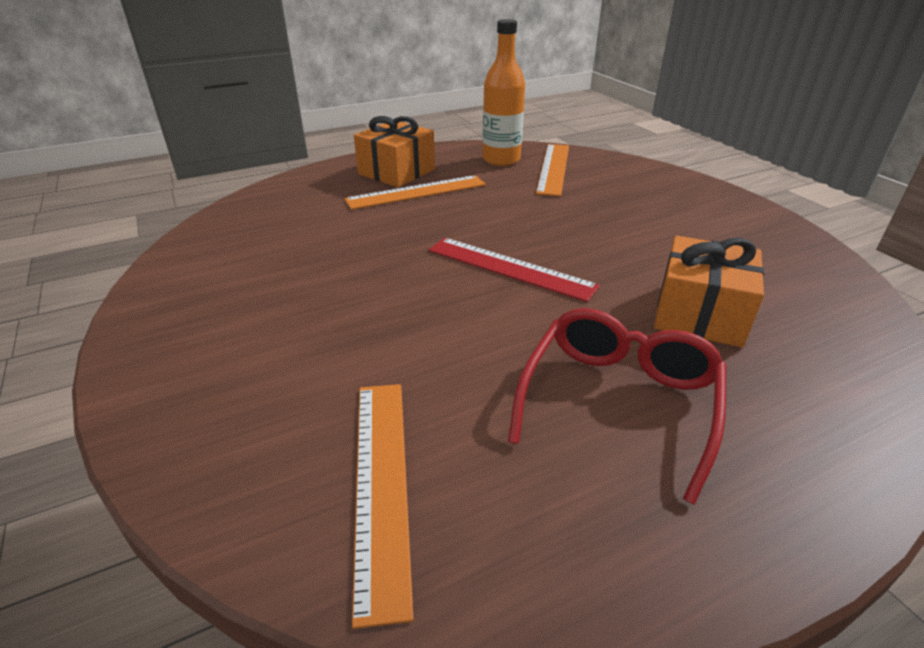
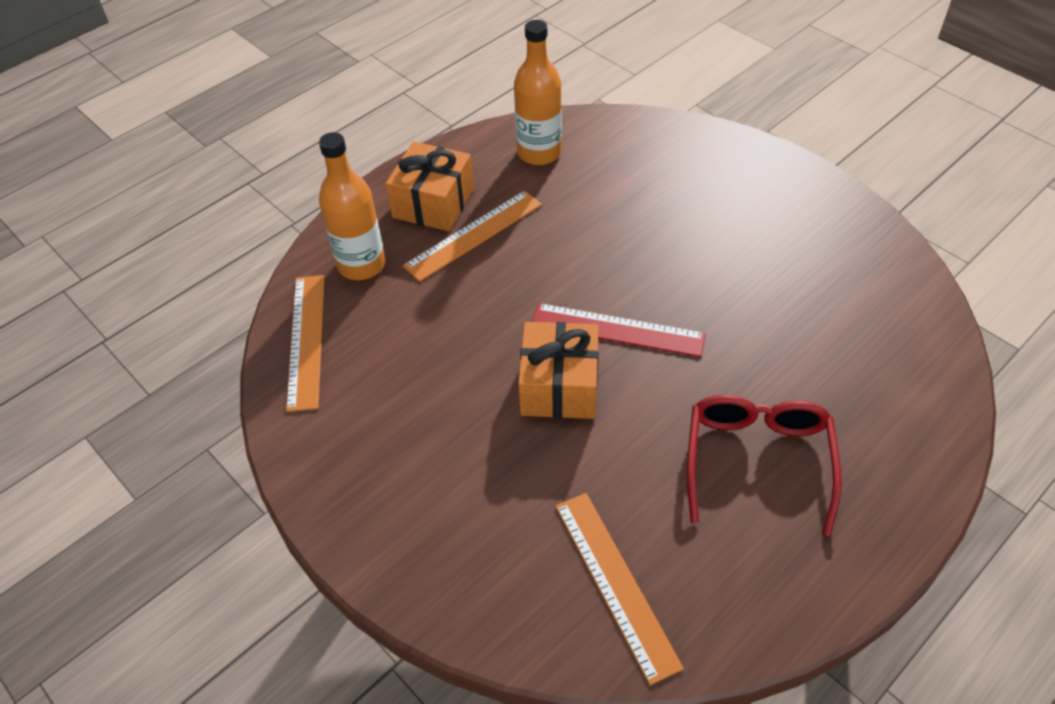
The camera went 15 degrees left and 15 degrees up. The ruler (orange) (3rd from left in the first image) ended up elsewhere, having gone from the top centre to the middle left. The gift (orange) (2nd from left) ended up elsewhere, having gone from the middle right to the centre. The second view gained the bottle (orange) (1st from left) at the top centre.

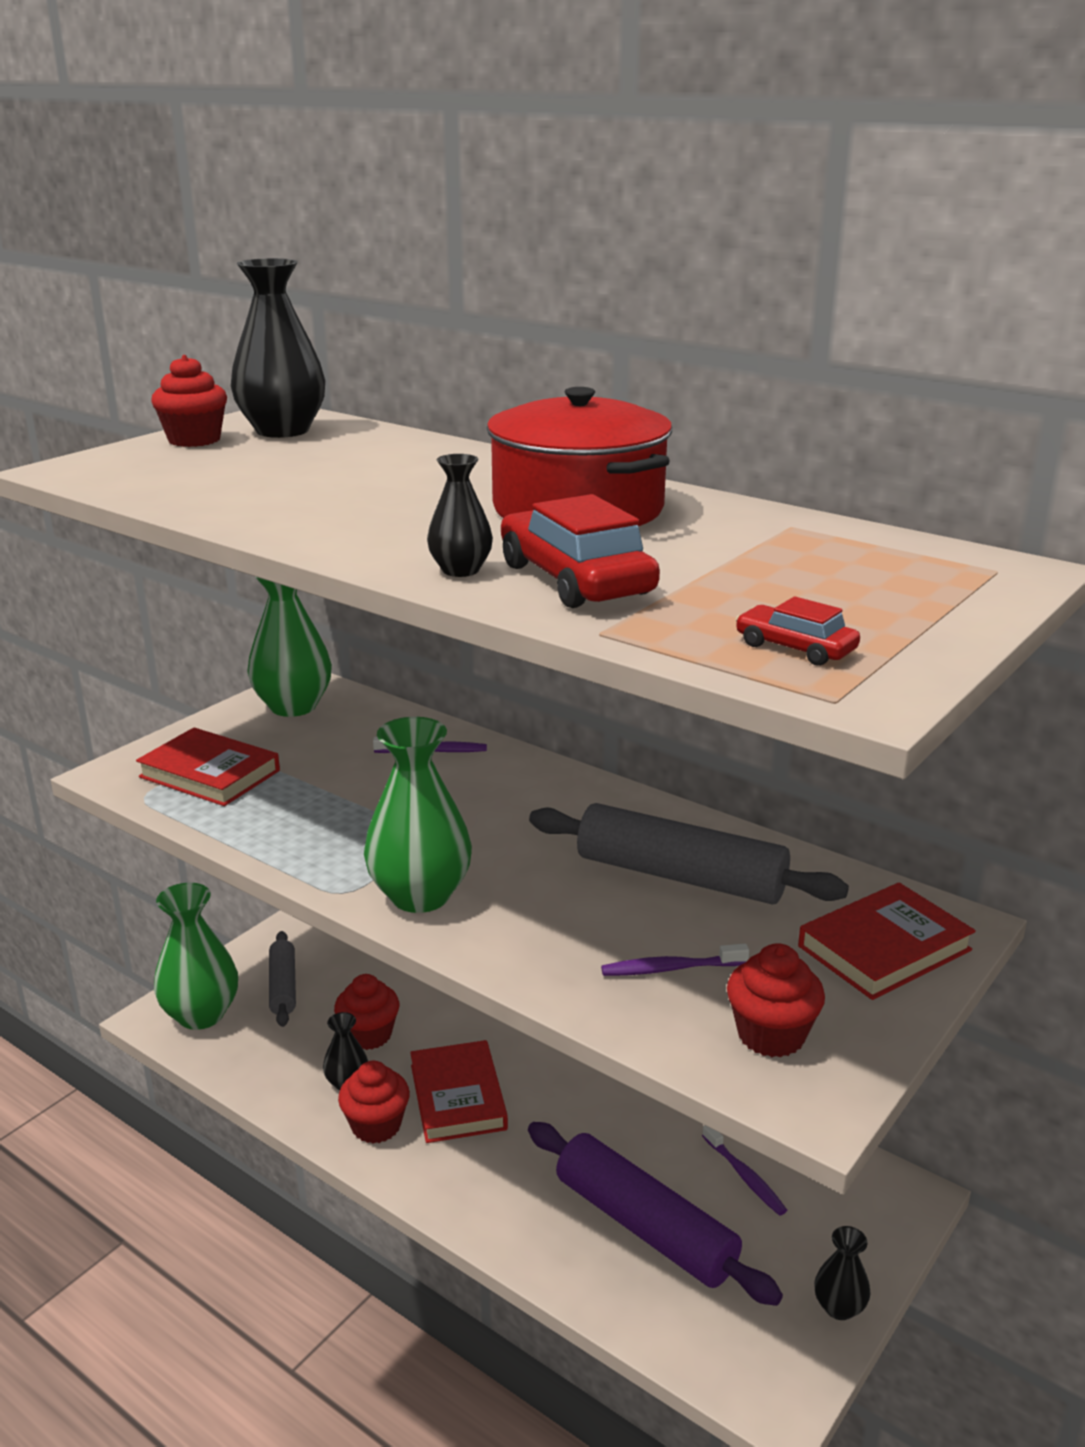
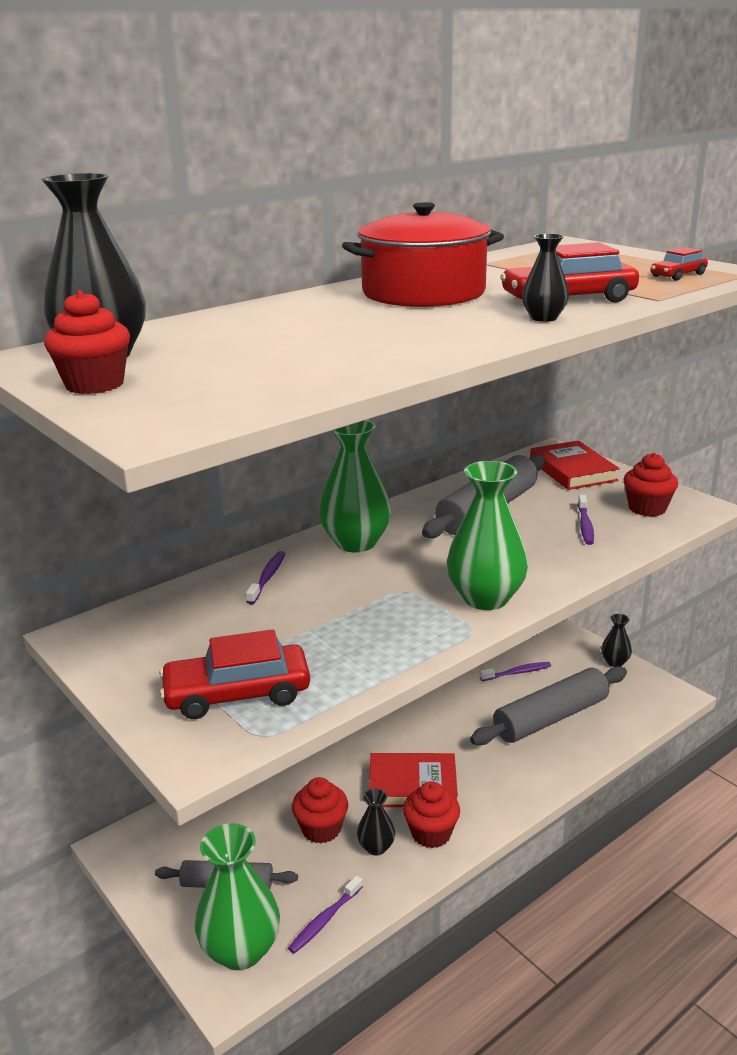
The camera went 75 degrees left and 0 degrees up. The vase (green) (2nd from left) ended up elsewhere, having gone from the middle left to the centre. Where the book (red) (1st from left) stood at the middle left, the car (red) (1st from left) came to stand at the middle left. What was the rolling pin (purple) at the bottom centre turned into the rolling pin (grey) (3rd from left) at the bottom right. The second view gained the toothbrush (purple) (2nd from left) at the bottom centre.

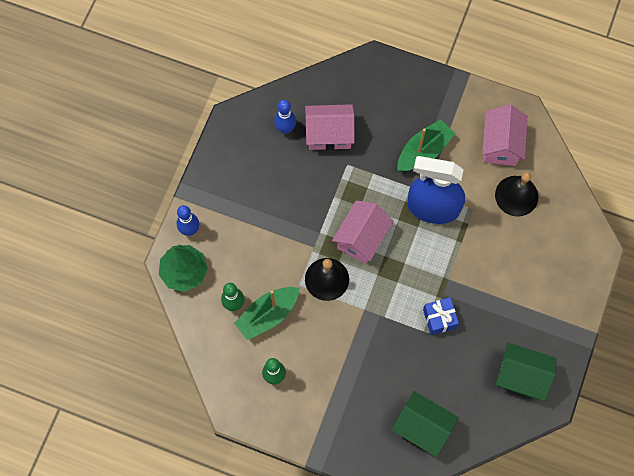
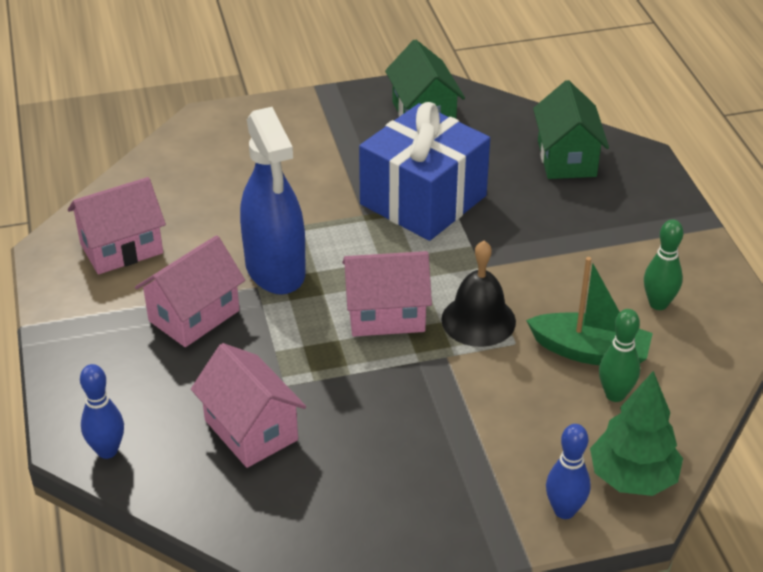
The camera went 125 degrees left and 30 degrees down. The bowling pin (blue) (2nd from left in the first image) ended up elsewhere, having gone from the top centre to the bottom left. Where the boat (green) (2nd from left) stood at the top right, the house (pink) (2nd from left) came to stand at the middle left. The second view lost the bell (black) (2nd from left) at the middle right. The size of the gift (blue) at the middle right changed by a factor of 2.24.

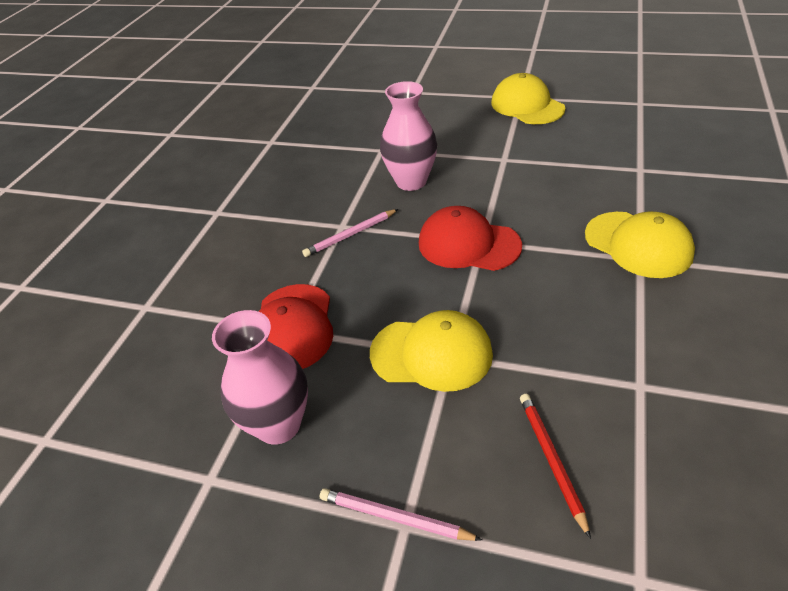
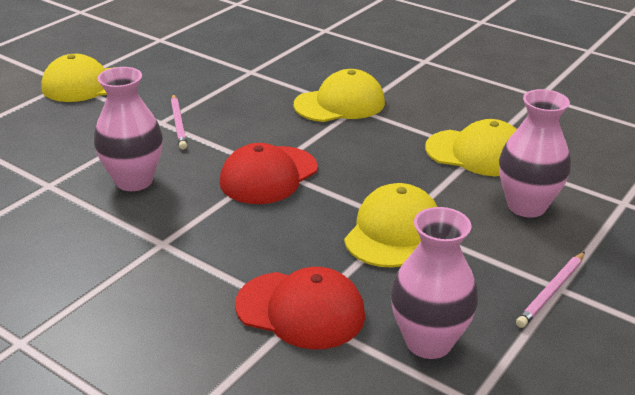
The camera went 75 degrees left and 10 degrees down. The pencil (pink) (1st from left) ended up elsewhere, having gone from the centre to the top left. Where the pencil (red) stood at the bottom right, the vase (pink) (3rd from left) came to stand at the middle right. The second view gained the cap (yellow) (4th from left) at the middle right.

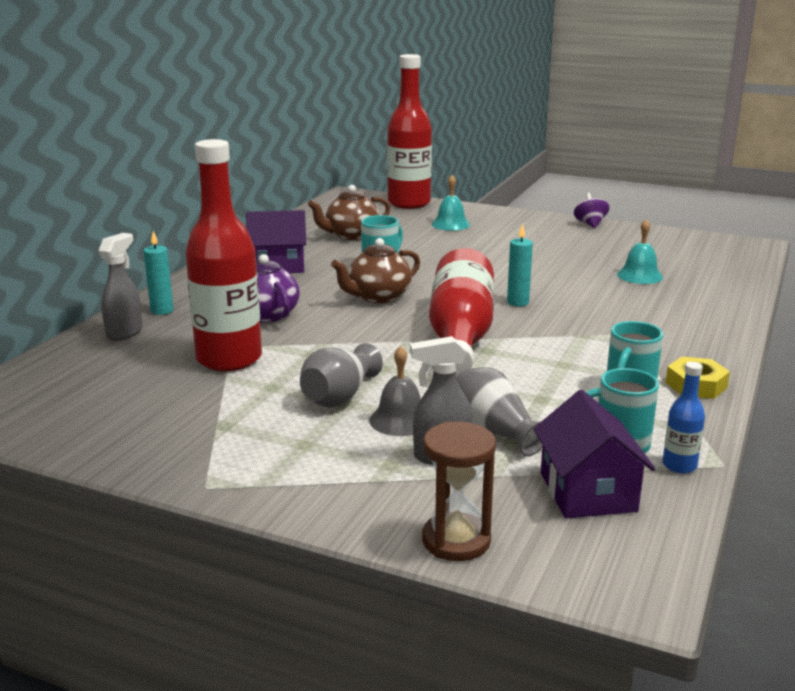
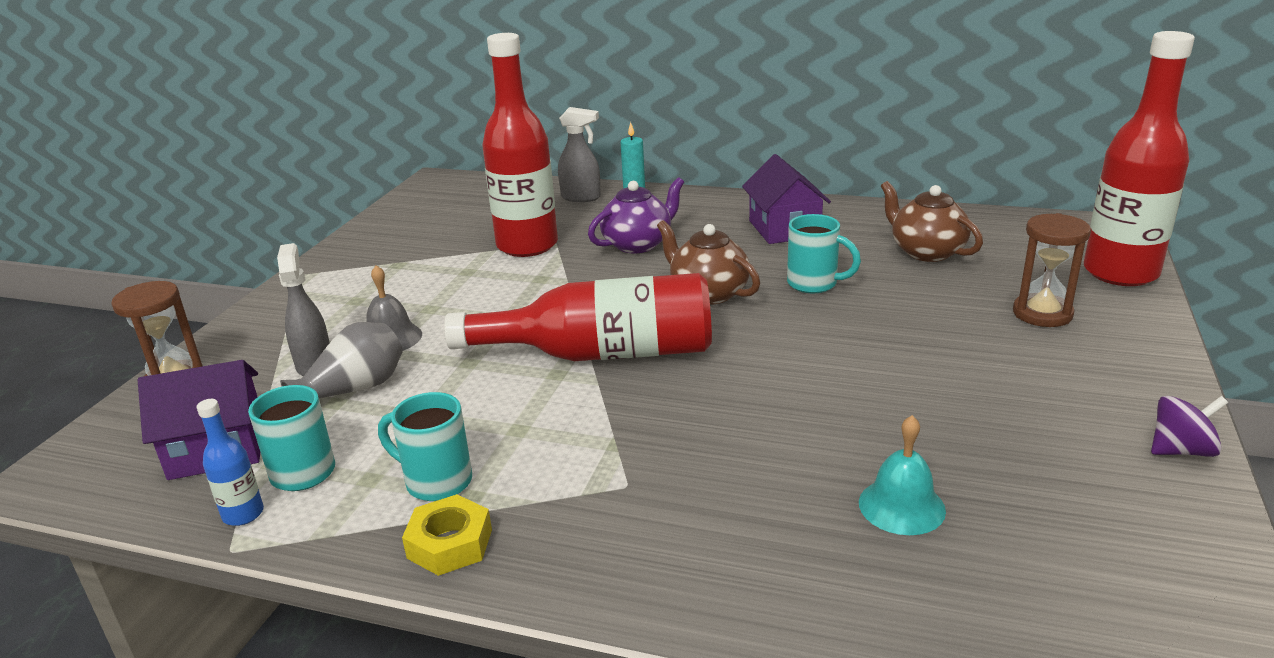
The camera went 85 degrees right and 5 degrees up. Where the bell (turquoise) (1st from left) stood at the top centre, the hourglass (brown) (2nd from left) came to stand at the middle right. The second view lost the candle (turquoise) (2nd from left) at the centre. The second view lost the vase (grey) (1st from left) at the centre.

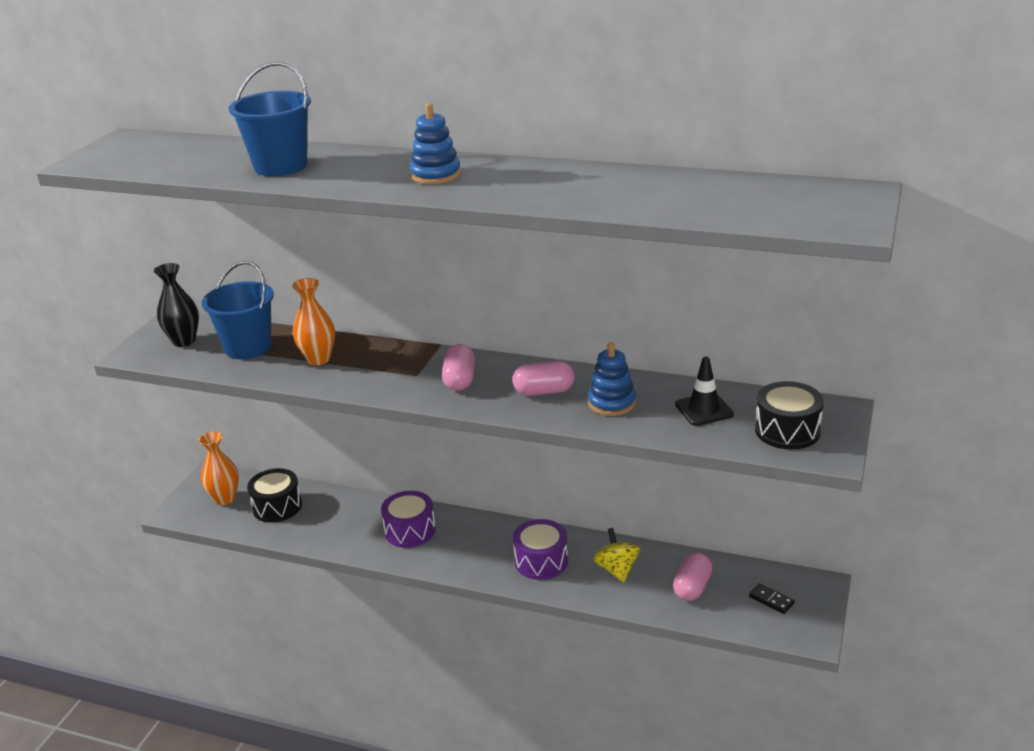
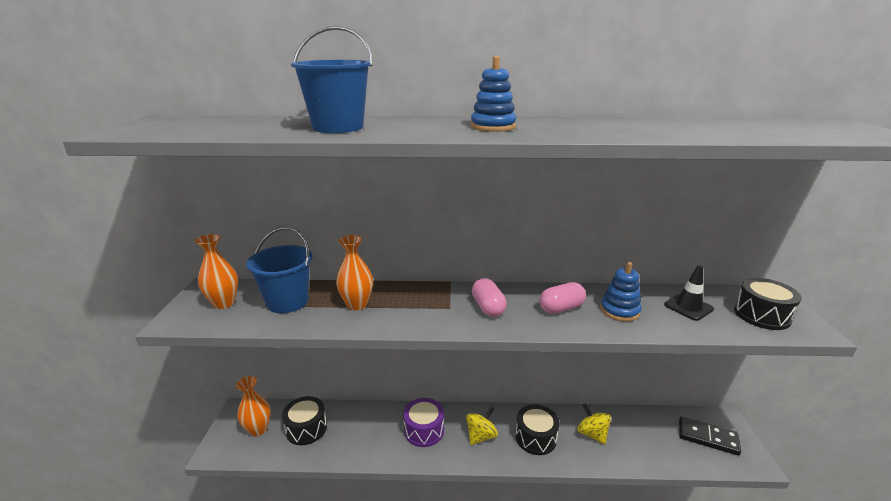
The camera went 20 degrees left and 5 degrees down. What was the vase (black) at the middle left turned into the vase (orange) (1st from left) at the middle left. What was the drum (purple) (2nd from left) at the bottom centre turned into the drum (black) (2nd from left) at the bottom centre. The second view lost the capsule (pink) (3rd from left) at the bottom right. The size of the domino (black) at the bottom right changed by a factor of 1.81. The second view gained the spinning top (yellow) (1st from left) at the bottom centre.

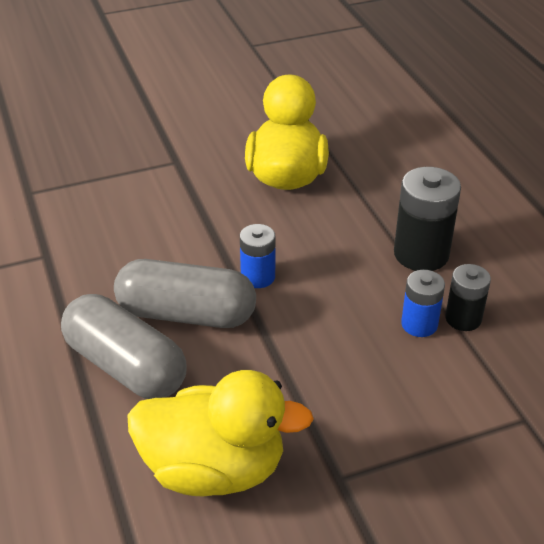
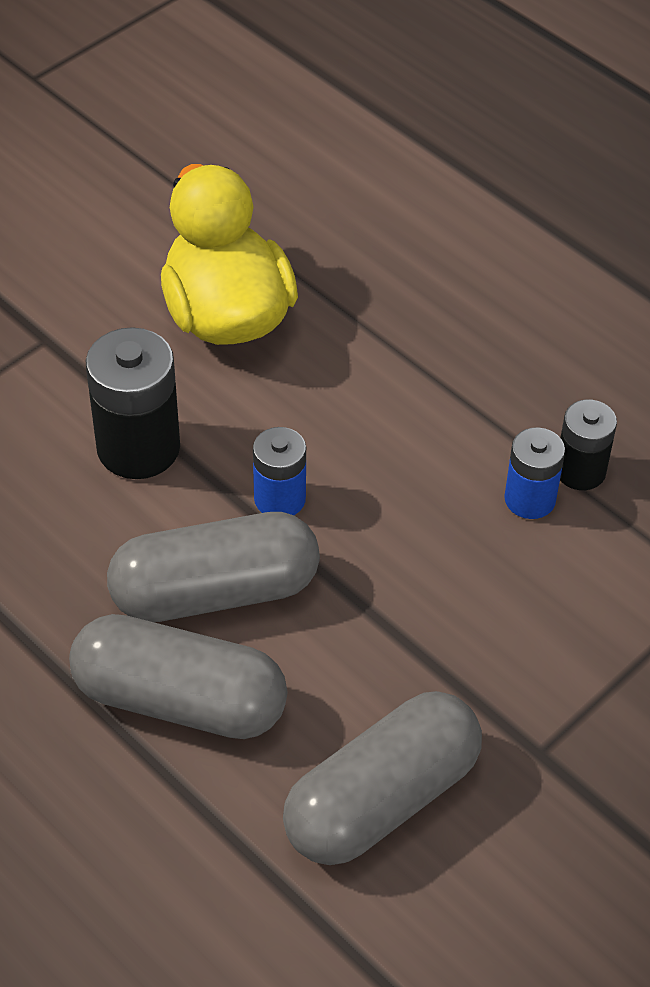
The camera went 25 degrees left and 10 degrees up. The battery (black) (1st from left) ended up elsewhere, having gone from the middle right to the middle left. Where the duck (yellow) (1st from left) stood at the bottom centre, the capsule (grey) (3rd from left) came to stand at the bottom centre.

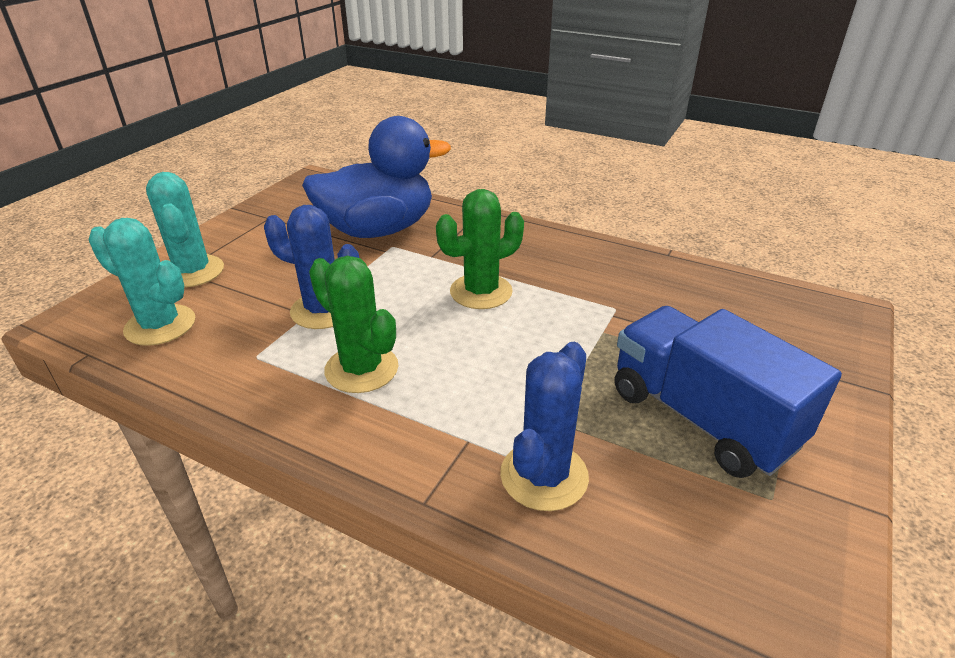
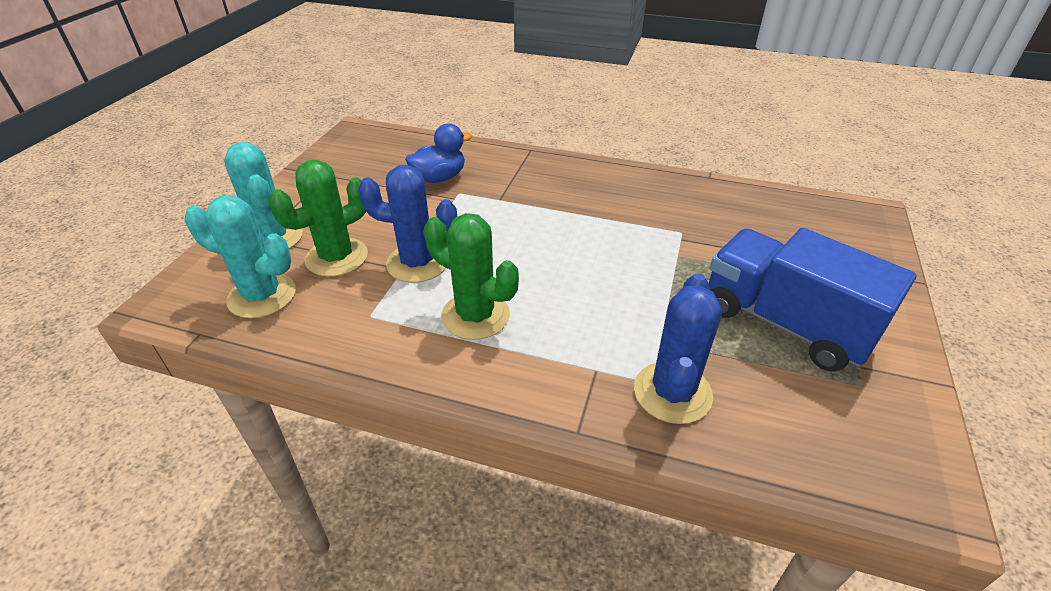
The camera went 10 degrees left and 5 degrees up. The size of the duck (blue) at the top centre changed by a factor of 0.51. The cactus (green) (2nd from left in the first image) ended up elsewhere, having gone from the centre to the middle left.

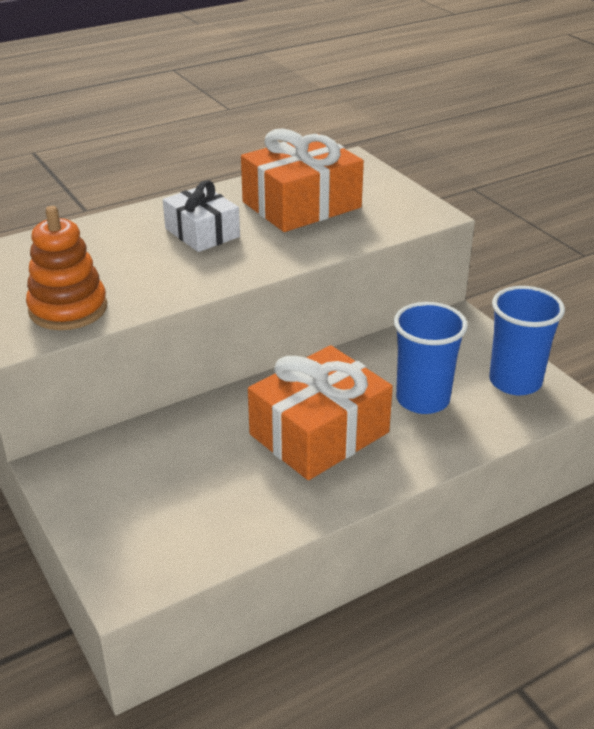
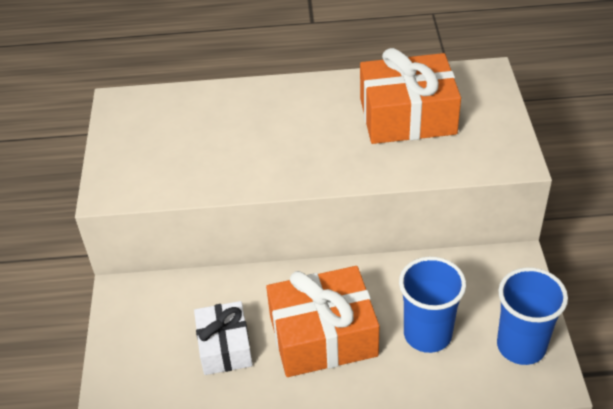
The camera went 30 degrees right and 10 degrees up. The gift (white) ended up elsewhere, having gone from the top centre to the bottom centre. The second view lost the stacking toy (orange) at the middle left.

